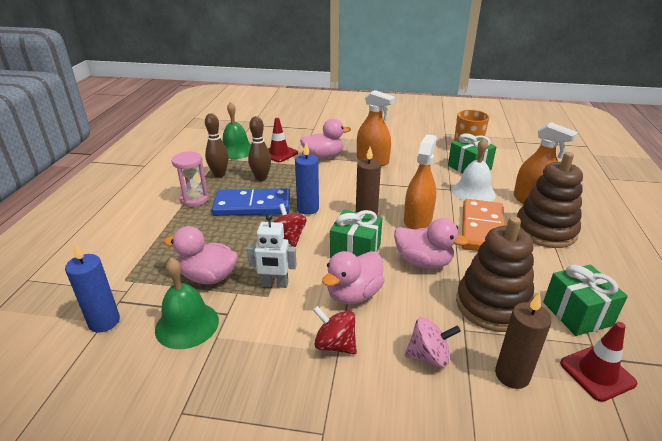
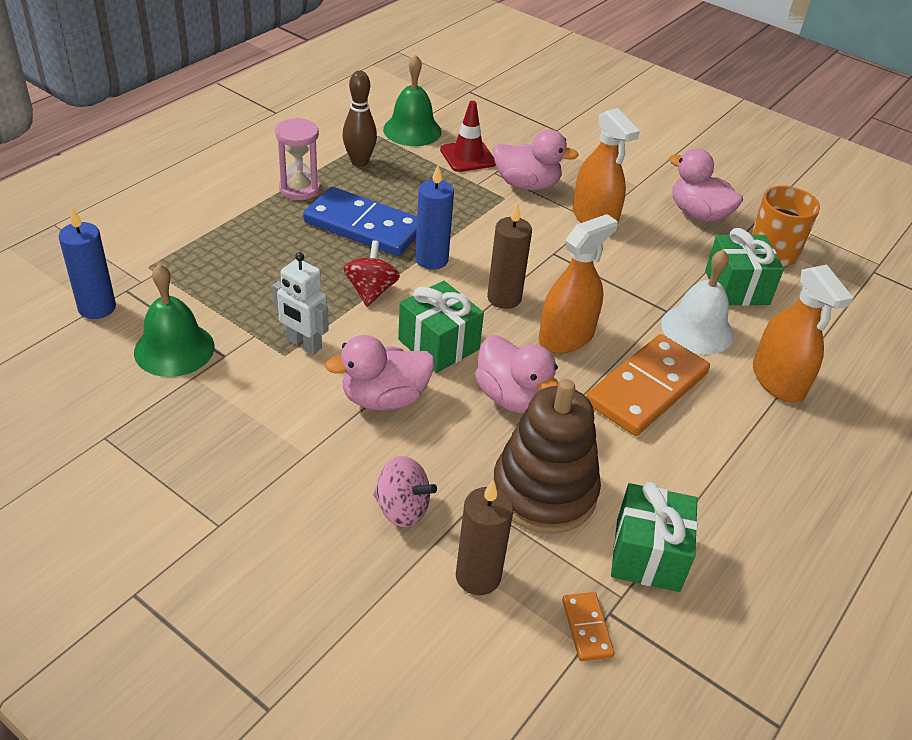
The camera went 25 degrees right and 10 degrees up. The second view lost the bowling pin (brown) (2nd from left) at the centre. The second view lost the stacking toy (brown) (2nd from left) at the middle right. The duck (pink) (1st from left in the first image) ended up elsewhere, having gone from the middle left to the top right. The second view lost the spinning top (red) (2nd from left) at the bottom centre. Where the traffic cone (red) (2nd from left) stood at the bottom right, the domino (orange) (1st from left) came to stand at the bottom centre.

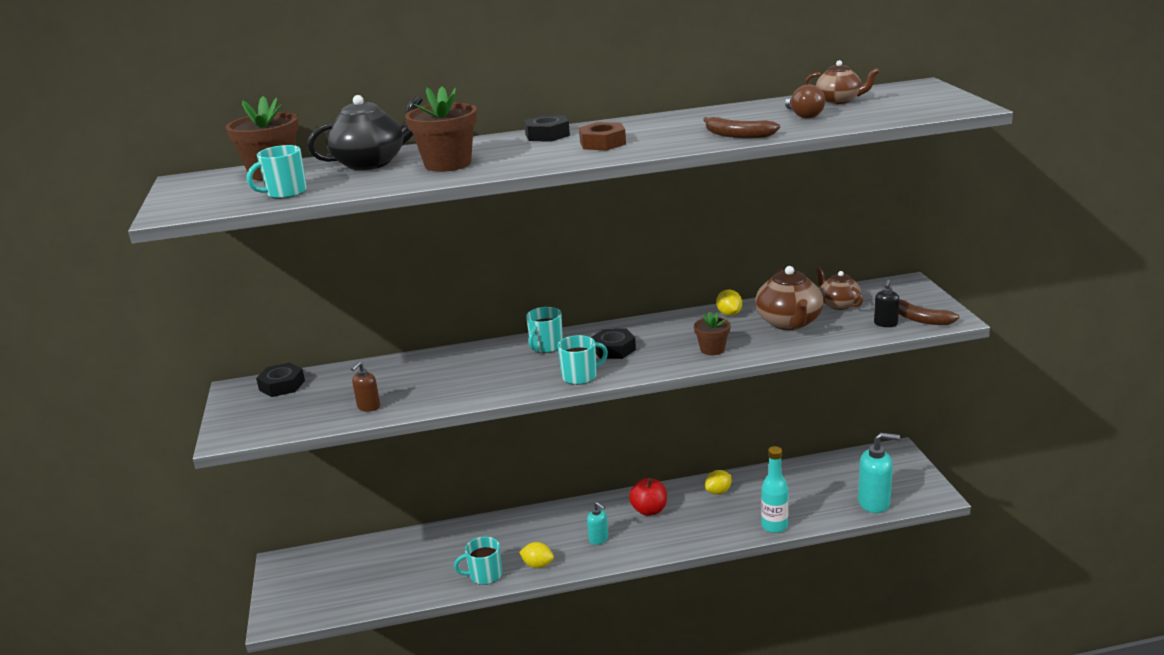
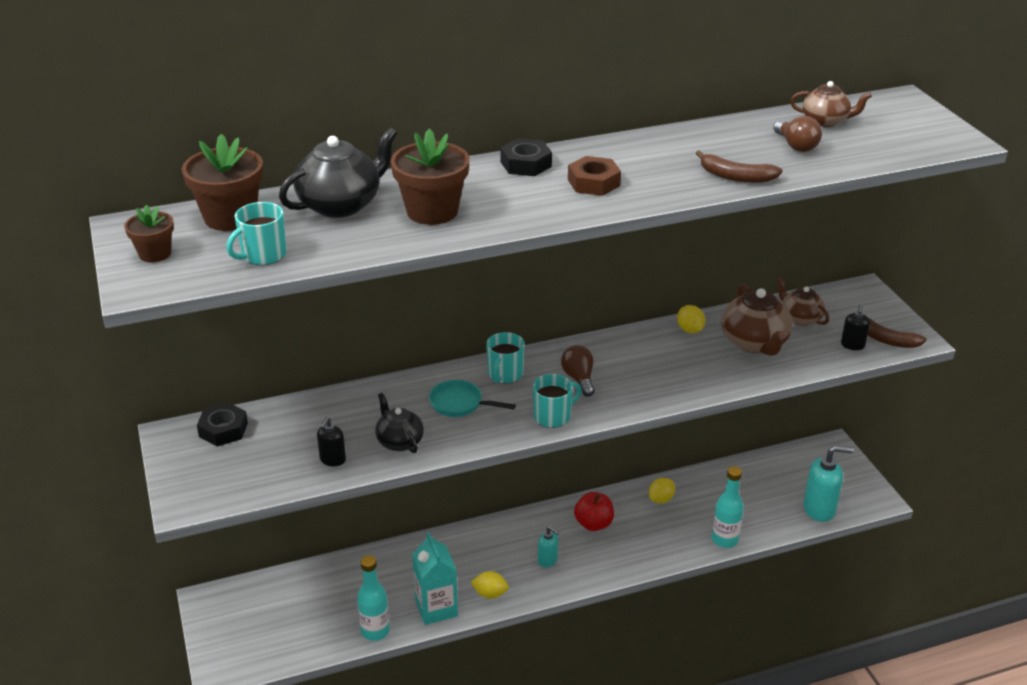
The camera went 10 degrees left and 10 degrees up. The flower pot (brown) (3rd from left in the first image) ended up elsewhere, having gone from the centre to the middle left. Where the nut (black) (3rd from left) stood at the centre, the light bulb (brown) (1st from left) came to stand at the centre. What was the soap dispenser (brown) at the middle left turned into the soap dispenser (black) (1st from left) at the middle left. Where the mug (turquoise) (2nd from left) stood at the bottom centre, the carton (turquoise) came to stand at the bottom centre. The second view gained the pan (turquoise) at the centre. The second view gained the teapot (black) (2nd from left) at the centre. The second view gained the bottle (turquoise) (1st from left) at the bottom centre.

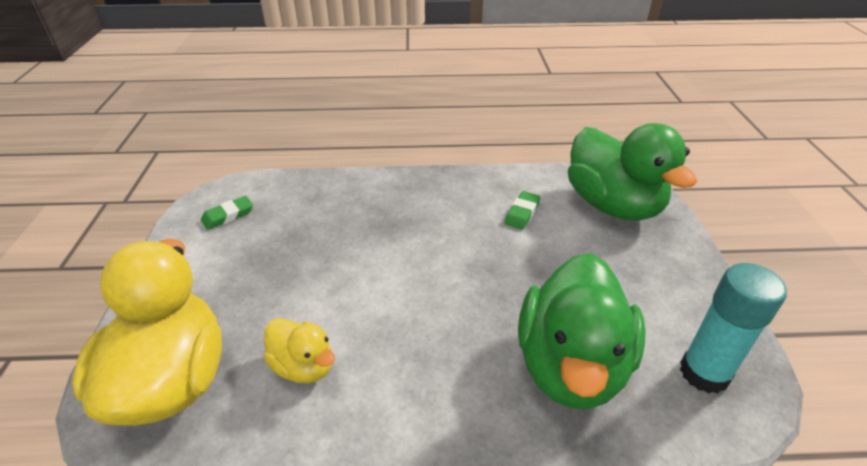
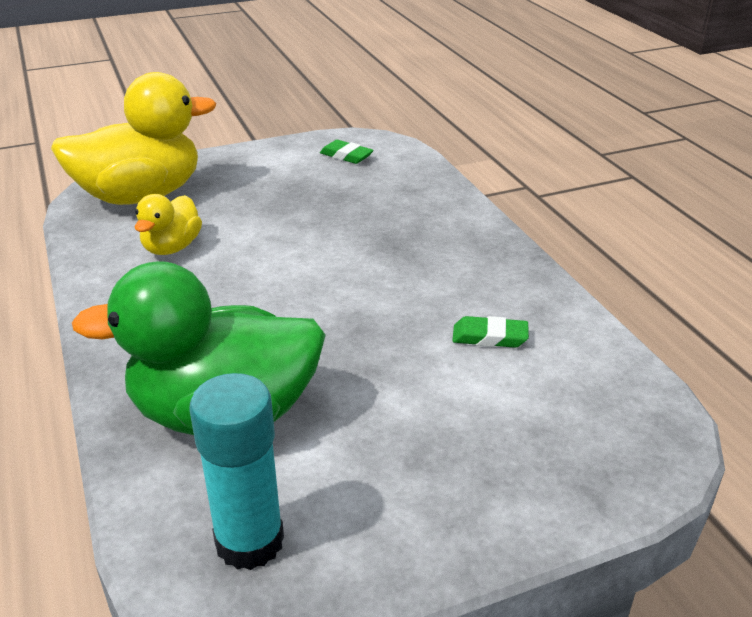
The camera went 70 degrees right and 5 degrees down. The second view lost the duck (green) (2nd from left) at the middle right.

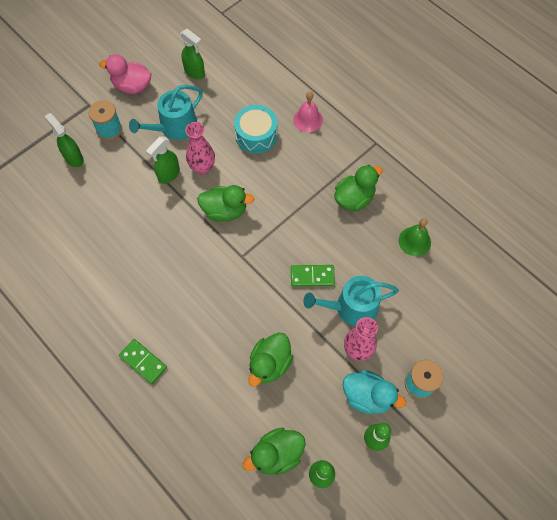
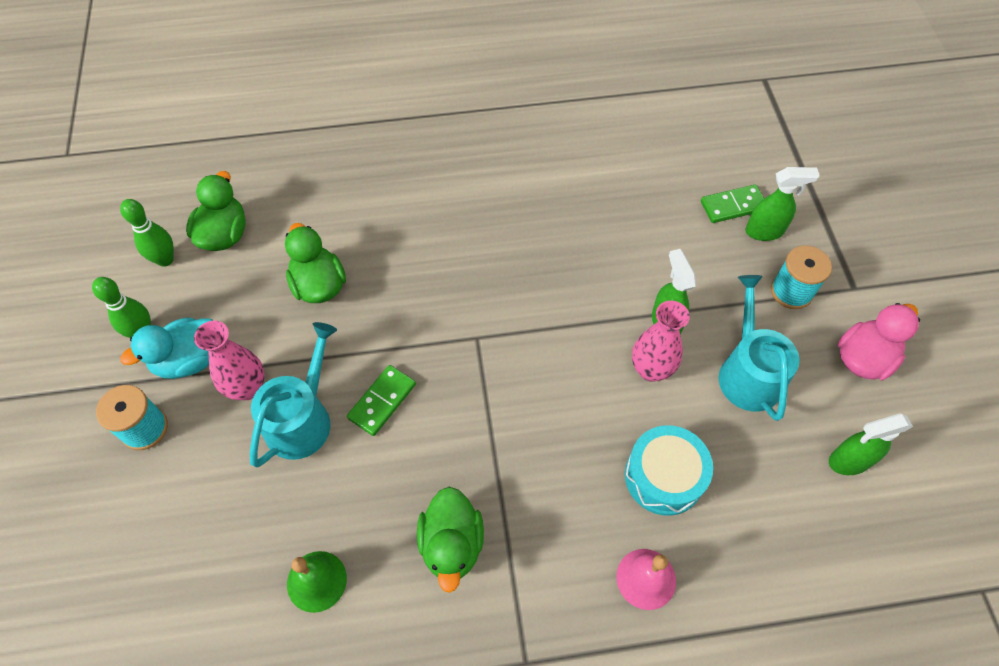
The camera went 125 degrees right and 5 degrees down. The second view lost the duck (green) (1st from left) at the centre. The domino (green) (1st from left in the first image) ended up elsewhere, having gone from the bottom left to the top right.

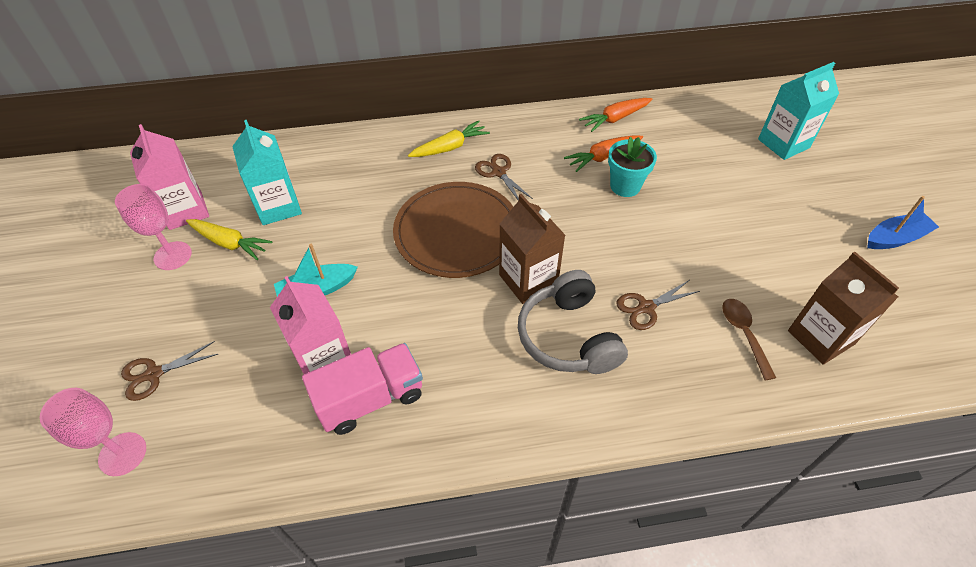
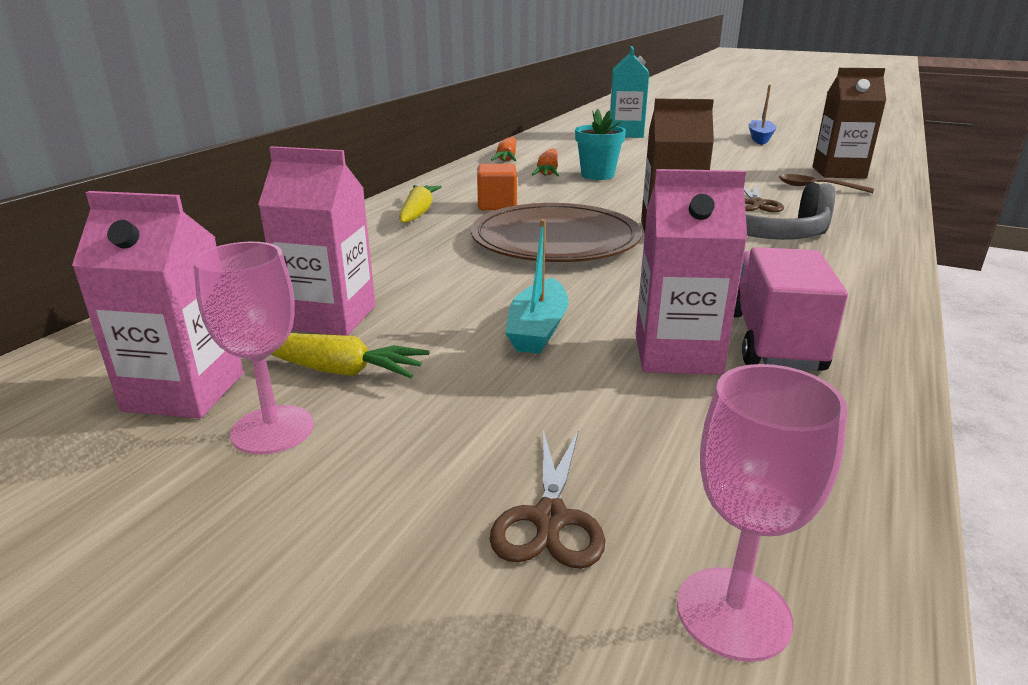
The camera went 55 degrees left and 25 degrees down. What was the carton (turquoise) (1st from left) at the top left turned into the carton (pink) (2nd from left) at the middle left. Where the scissors (brown) (2nd from left) stood at the top centre, the cube (orange) came to stand at the top centre. The carrot (yellow) (1st from left) at the middle left ended up facing another way, 45 degrees clockwise from before.

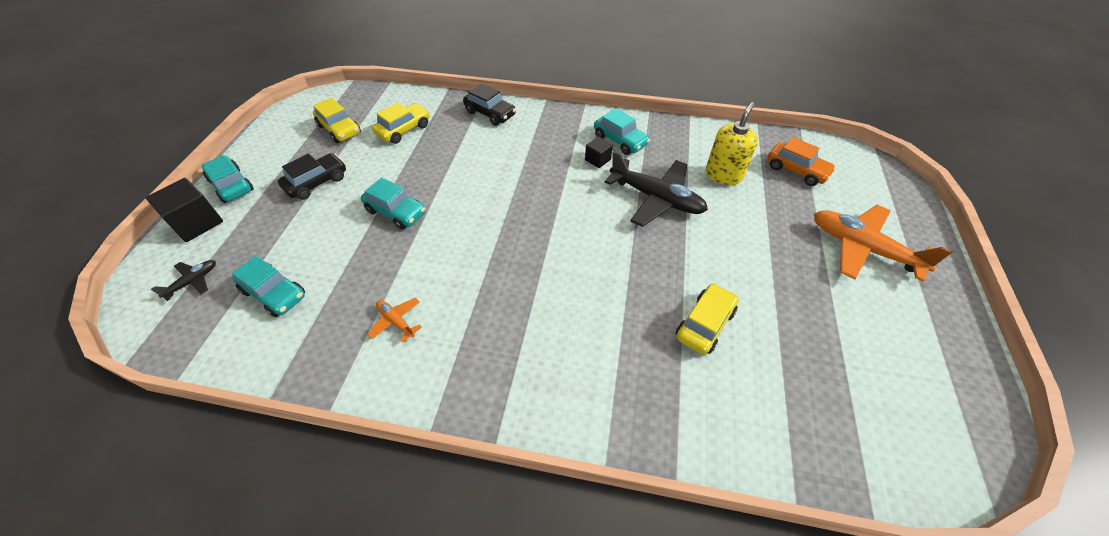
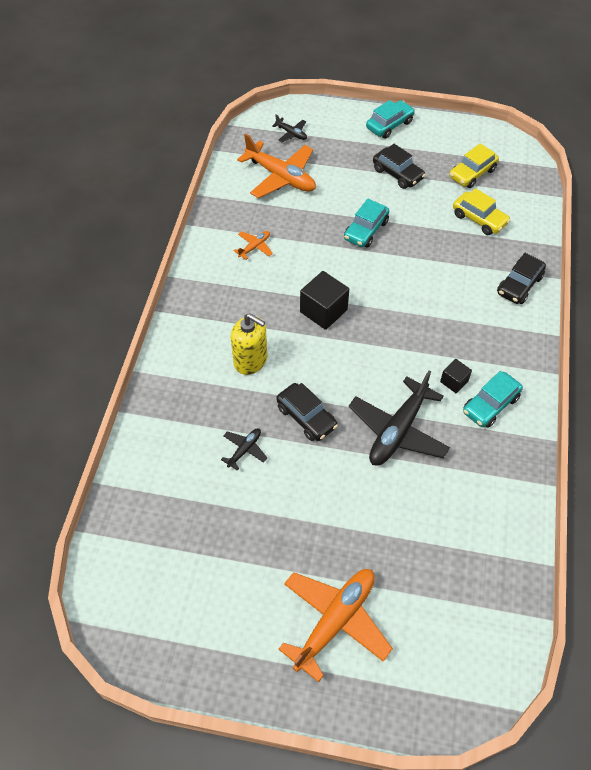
The camera went 90 degrees right and 5 degrees up. The soap dispenser (yellow) ended up elsewhere, having gone from the top centre to the centre. The second view lost the car (orange) at the top right. The cube (black) (1st from left) ended up elsewhere, having gone from the middle left to the centre. Where the car (turquoise) (2nd from left) stood at the middle left, the plane (orange) (2nd from left) came to stand at the top centre. Where the car (yellow) (3rd from left) stood at the centre, the plane (black) (1st from left) came to stand at the centre. The second view gained the car (black) (1st from left) at the centre.

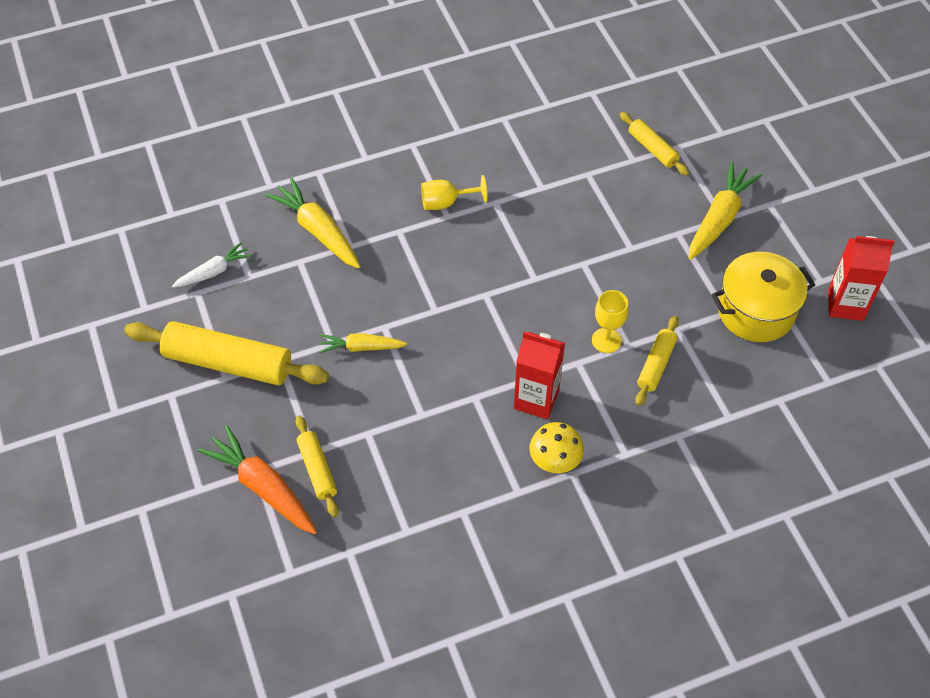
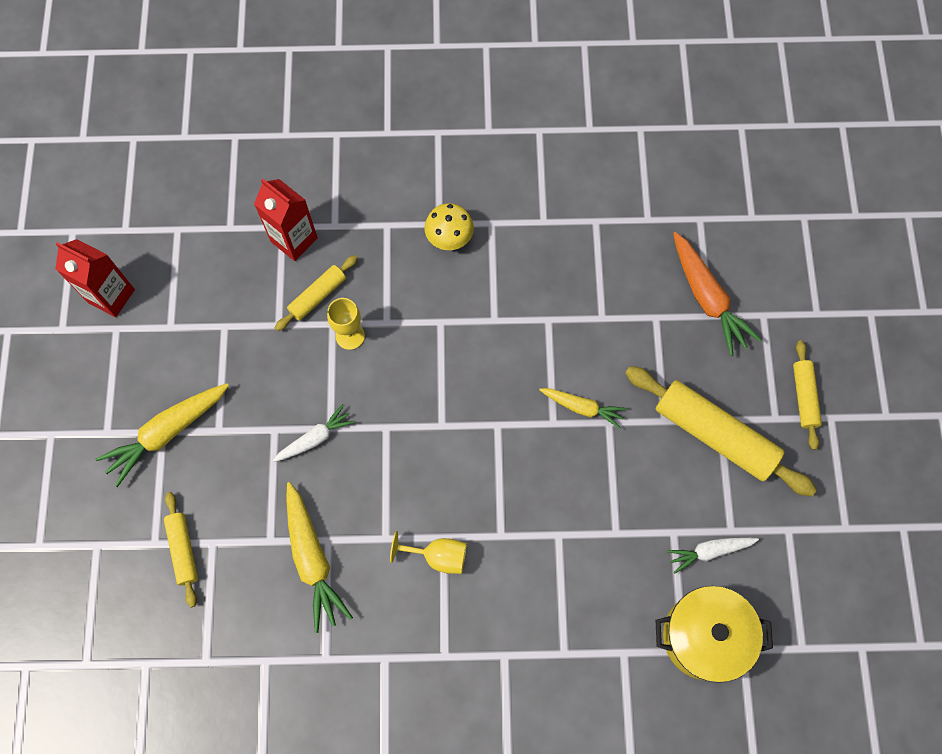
The camera went 160 degrees left and 15 degrees up. The carrot (yellow) (1st from left in the first image) ended up elsewhere, having gone from the top centre to the bottom centre. The pot (yellow) ended up elsewhere, having gone from the middle right to the bottom right. The carton (red) (1st from left in the first image) ended up elsewhere, having gone from the centre to the top left. The rolling pin (yellow) (2nd from left in the first image) ended up elsewhere, having gone from the bottom centre to the middle right. The second view gained the carrot (white) (1st from left) at the centre.

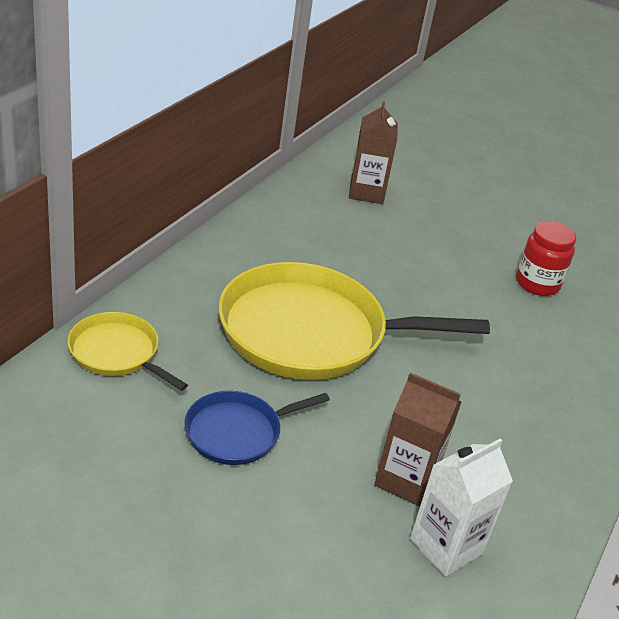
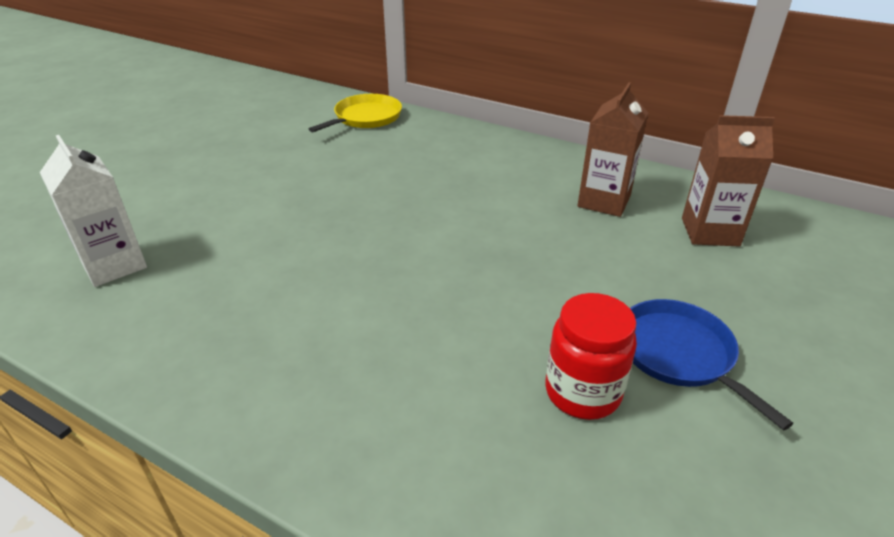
The camera went 95 degrees right and 0 degrees up. The second view lost the pan (yellow) (2nd from left) at the centre. The carton (brown) (2nd from left in the first image) ended up elsewhere, having gone from the bottom right to the top right. The pan (blue) ended up elsewhere, having gone from the bottom centre to the bottom right.

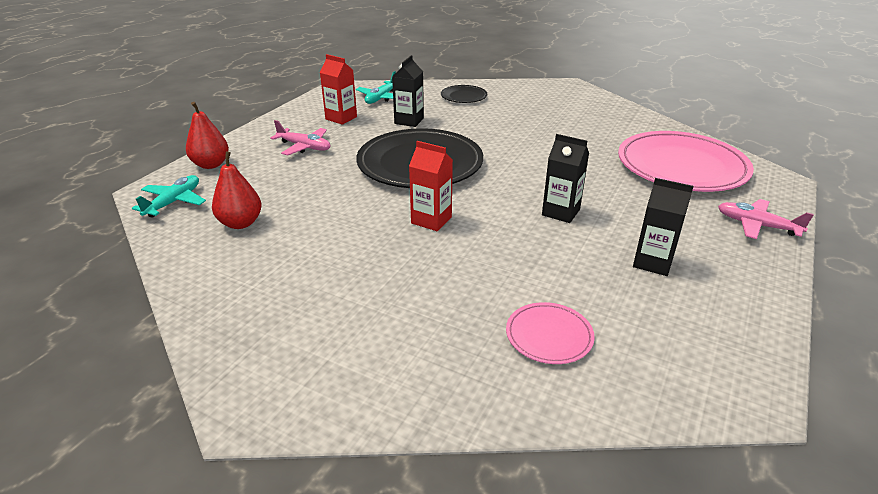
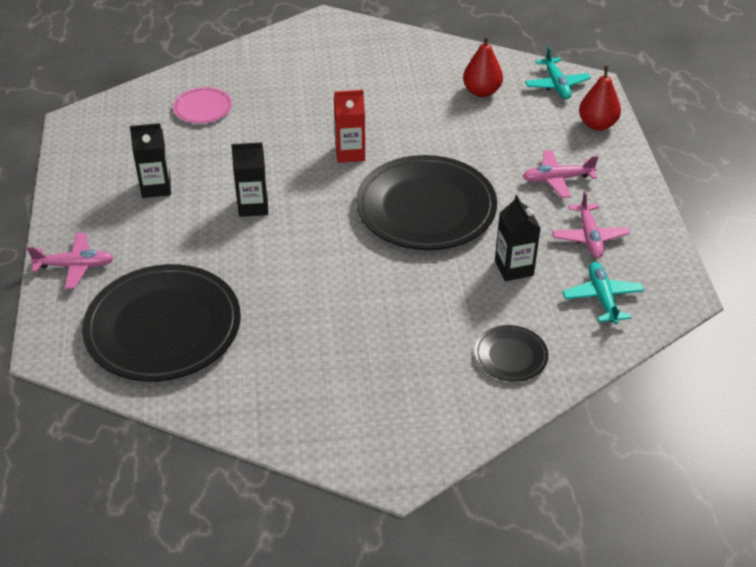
The camera went 145 degrees right and 10 degrees up. Where the carton (red) (1st from left) stood at the top centre, the plane (pink) (3rd from left) came to stand at the middle right. What was the plate (pink) (2nd from left) at the top right turned into the plate (black) (1st from left) at the middle left.

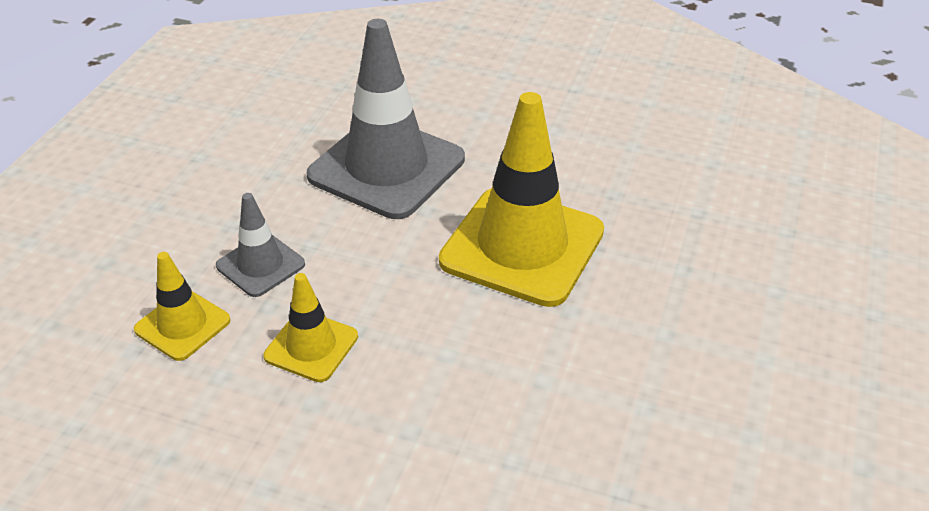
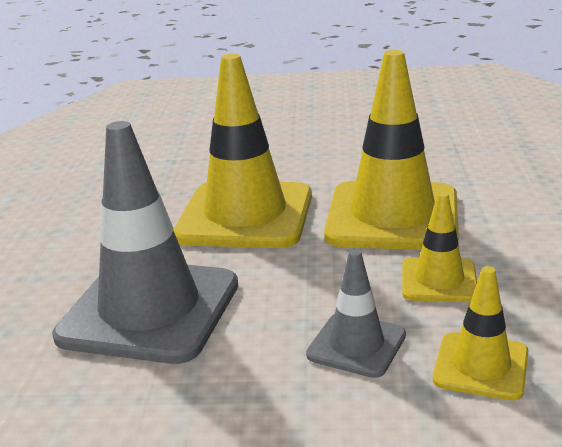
The camera went 105 degrees left and 15 degrees down. The second view gained the traffic cone (yellow) (2nd from left) at the middle right.

